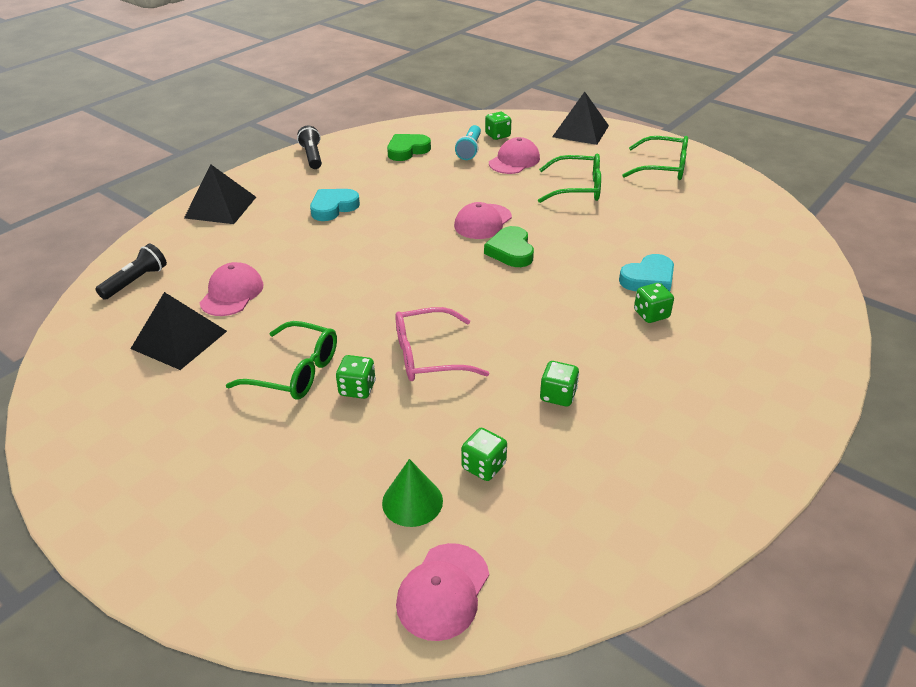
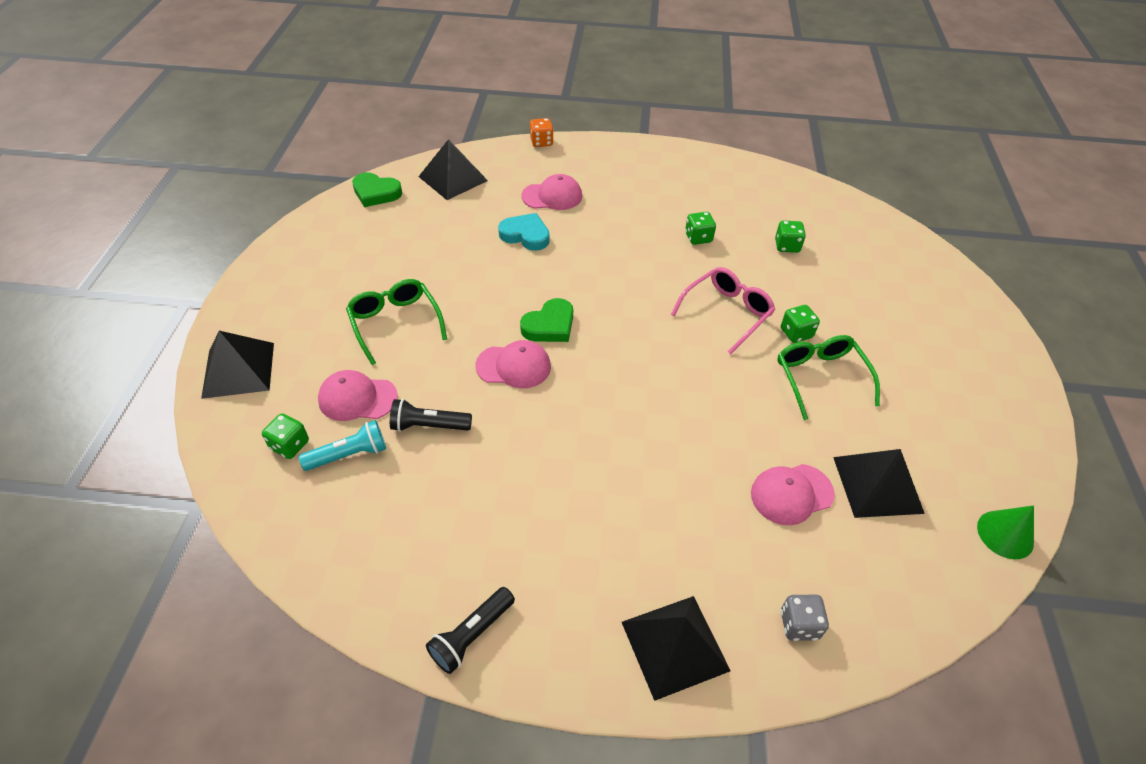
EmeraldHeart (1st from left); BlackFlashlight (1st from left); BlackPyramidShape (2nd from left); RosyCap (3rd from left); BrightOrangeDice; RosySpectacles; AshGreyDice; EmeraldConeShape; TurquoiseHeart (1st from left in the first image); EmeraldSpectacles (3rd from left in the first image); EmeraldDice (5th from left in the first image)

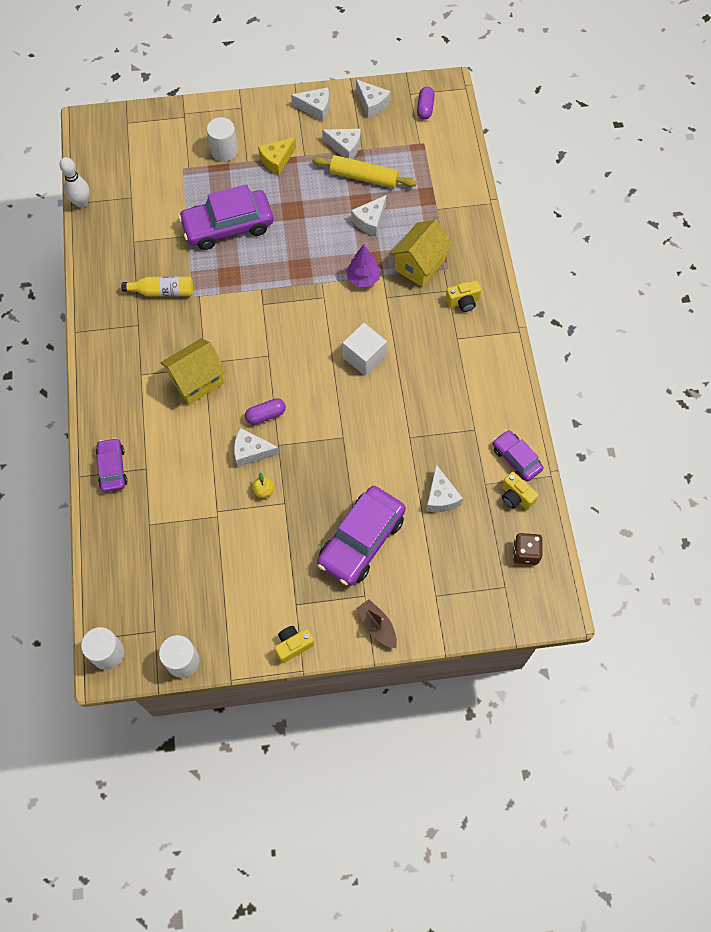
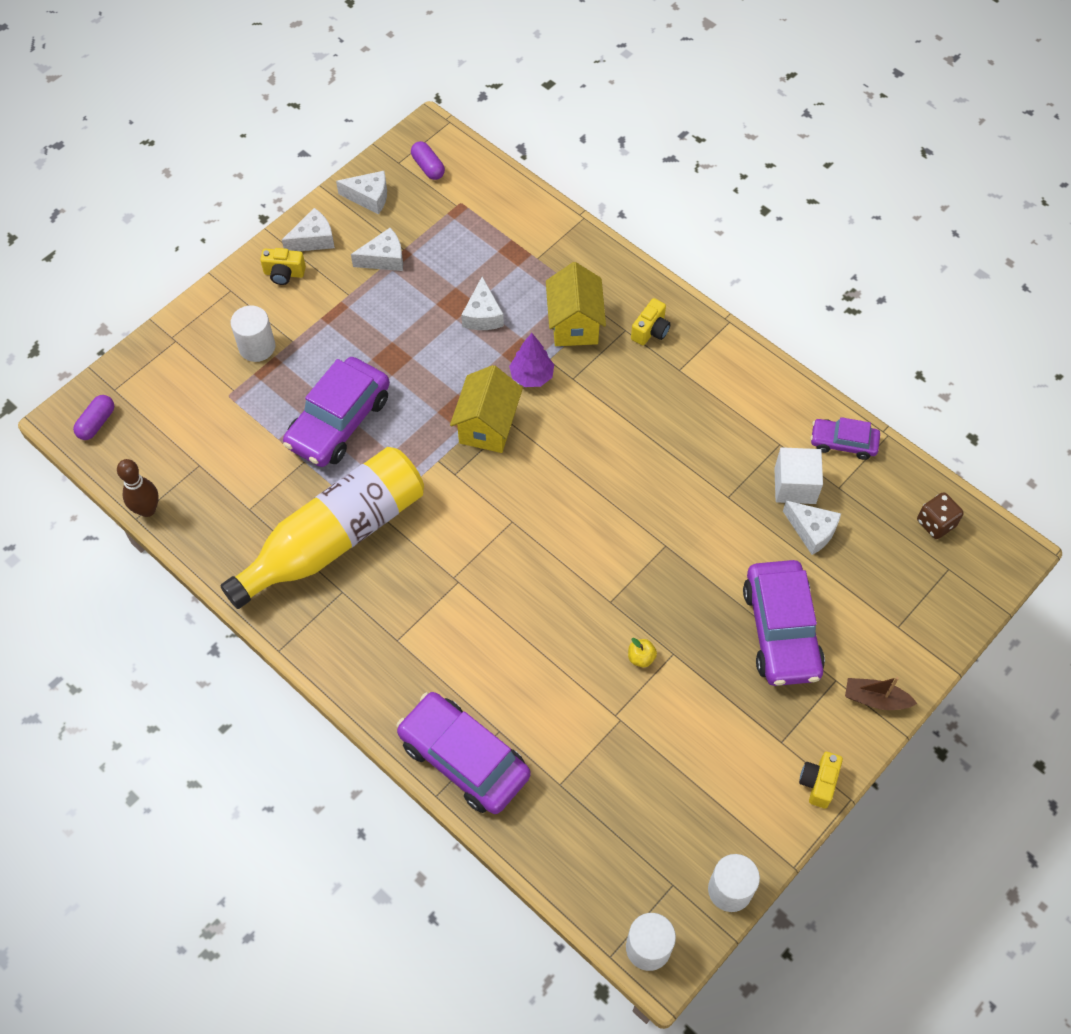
PurplePill (1st from left); DarkBrownSkittle; YellowDrinkBottle; YellowCompactCamera (1st from left); PurpleCar (2nd from left); YellowToyHouse (1st from left); PureWhiteSolidCube; PureWhiteCheese (1st from left in the first image); YellowCheese; YellowDoughRoller

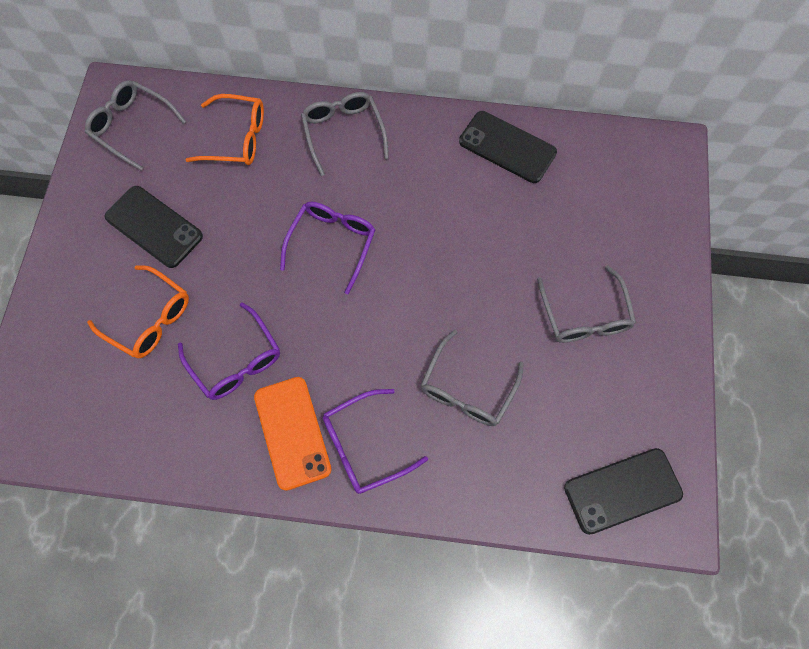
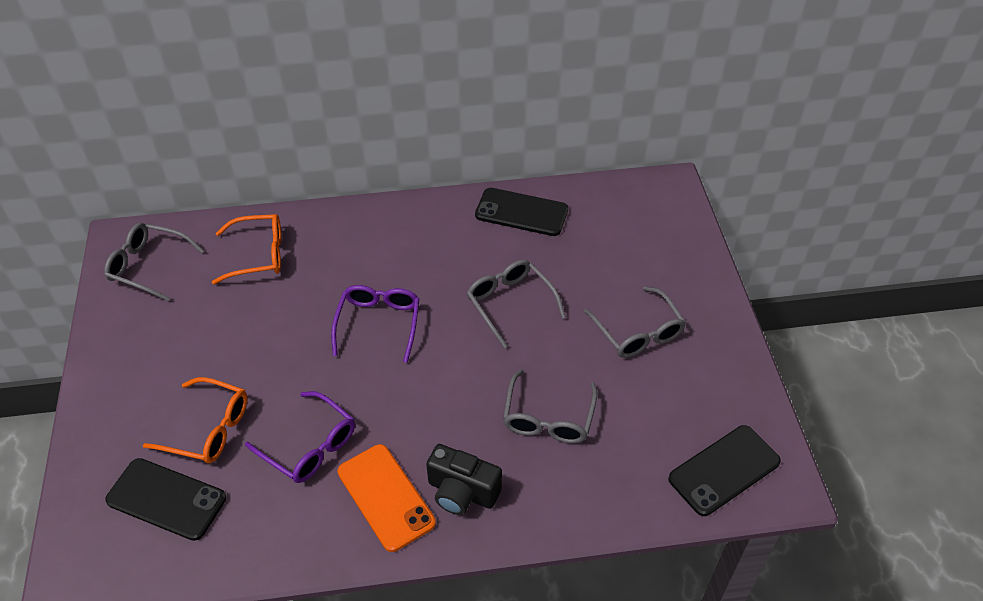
BlackPhone (1st from left); BlackCompactCamera; AshGreySpectacles (2nd from left)

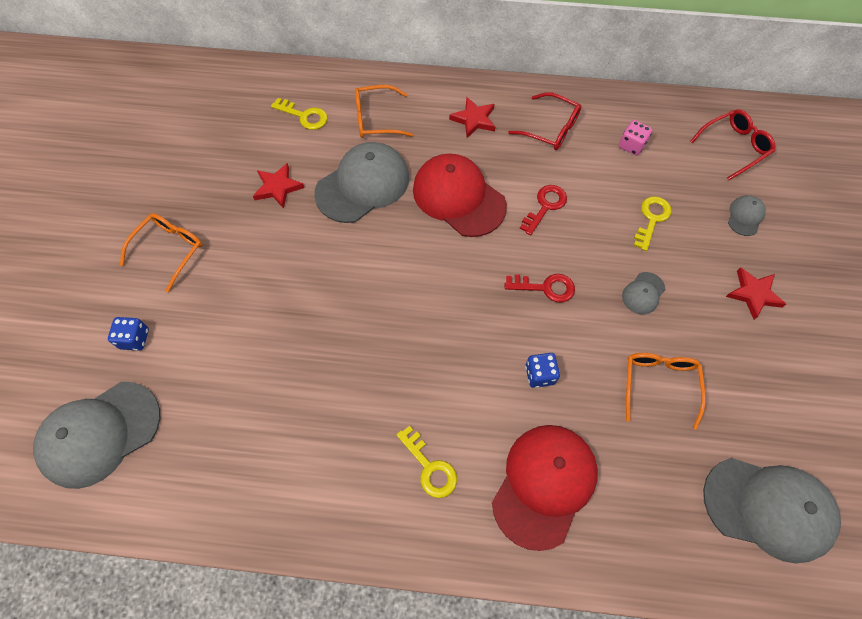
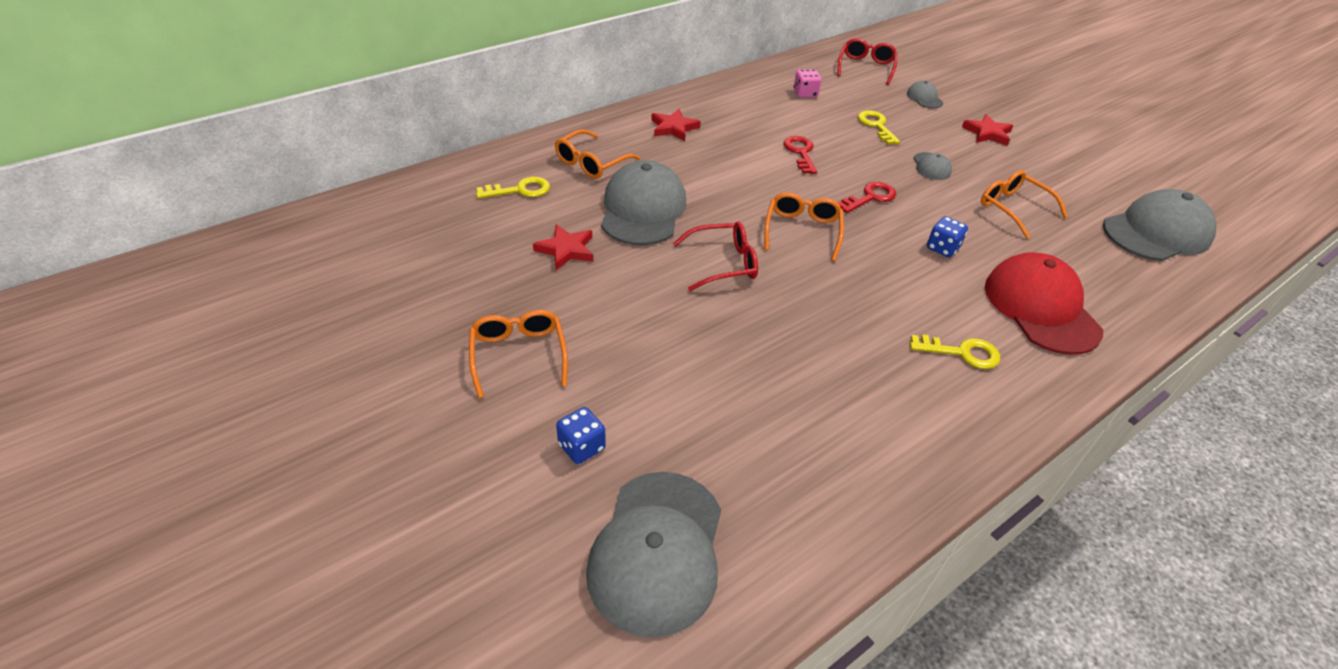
ScarletSpectacles (1st from left); BrightOrangeSpectacles (3rd from left); ScarletCap (1st from left in the first image)

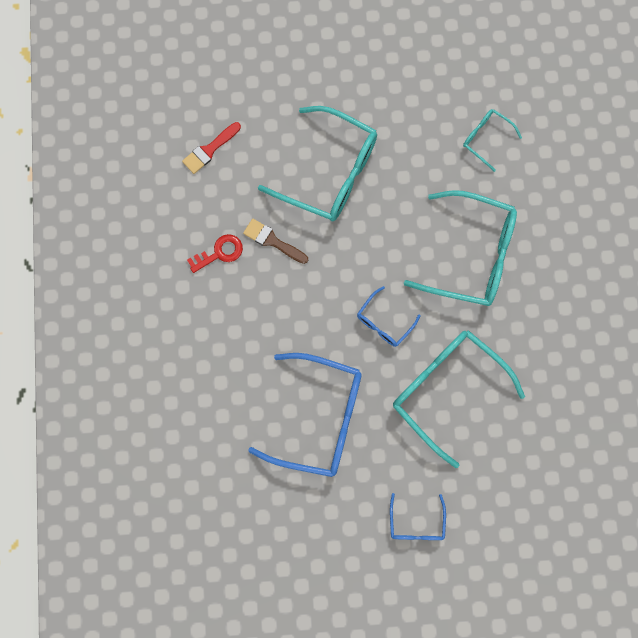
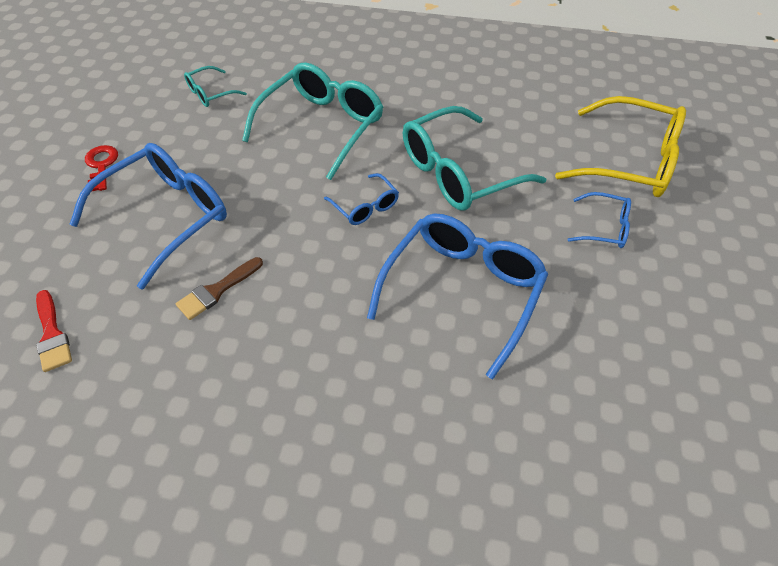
CobaltSpectacles (1st from left); ScarletLatchkey; YellowSpectacles

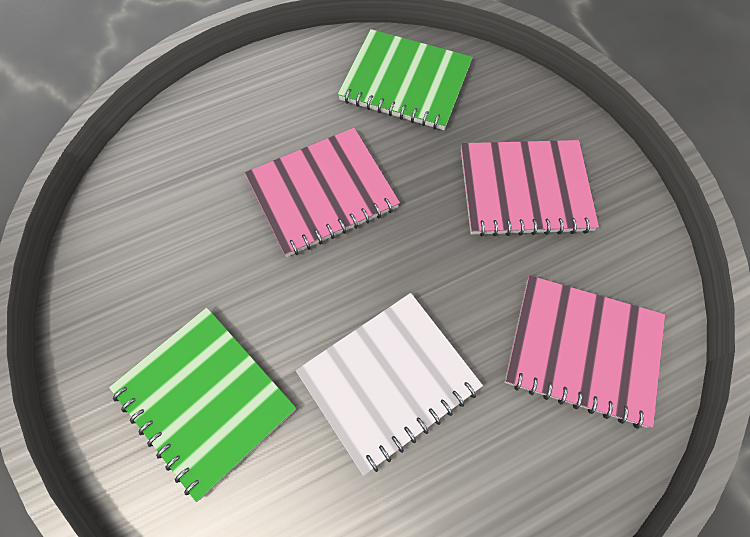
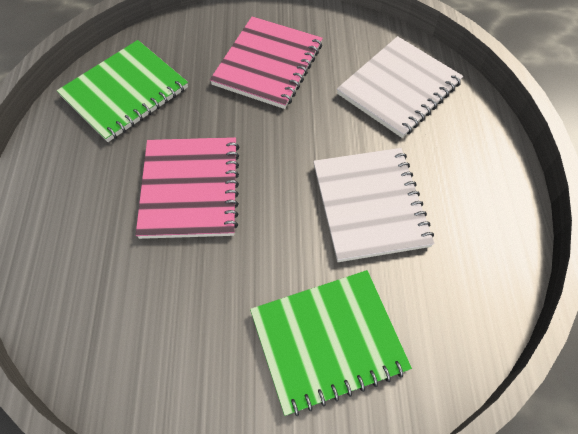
PureWhiteNotepad (2nd from left)

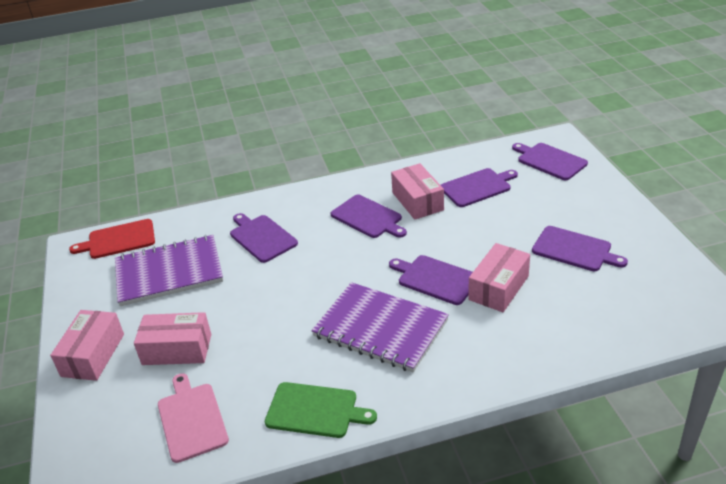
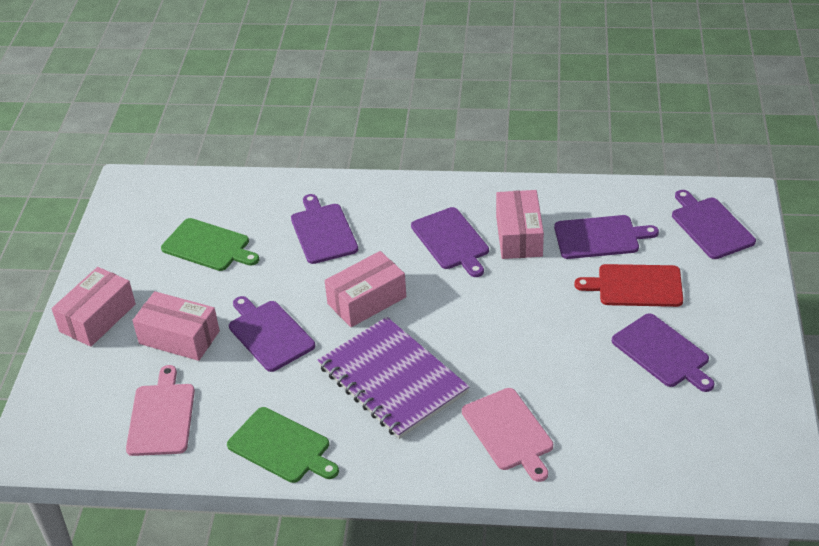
EmeraldBreadBoard (1st from left); PurpleBreadBoard (1st from left); RosyParcel (3rd from left); RosyBreadBoard (2nd from left); ScarletBreadBoard

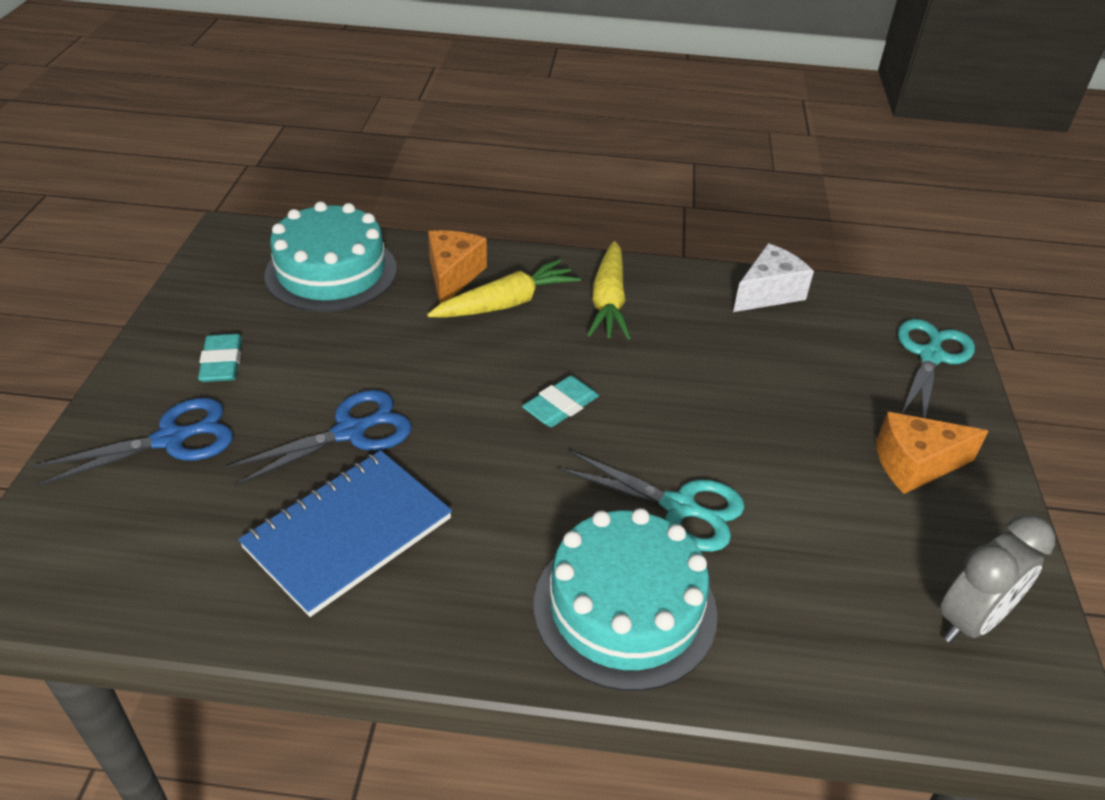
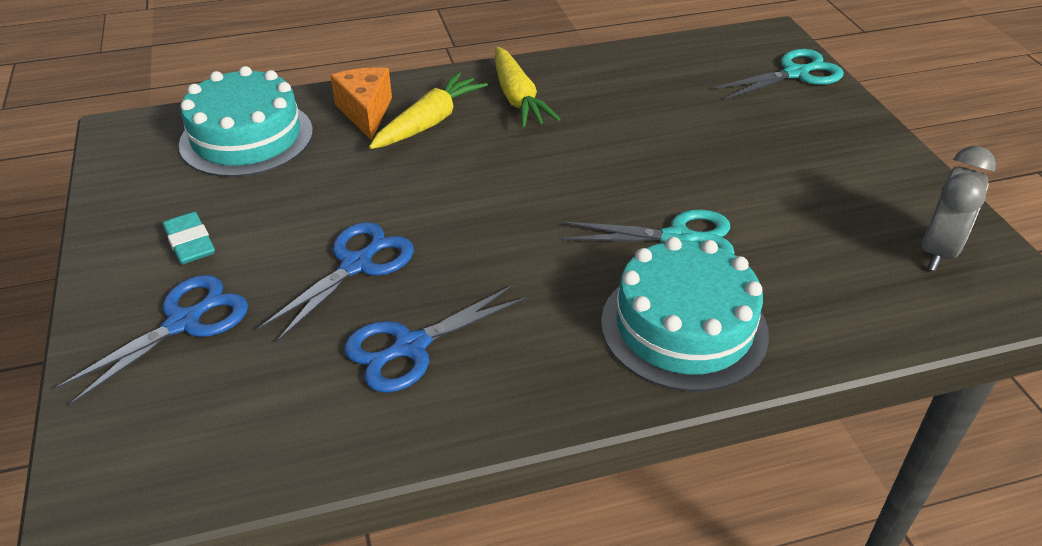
CobaltScissors (3rd from left); TurquoiseScissors (2nd from left); TurquoiseGumEraser (2nd from left in the first image); PureWhiteCheese; BrightOrangeCheese (2nd from left in the first image)

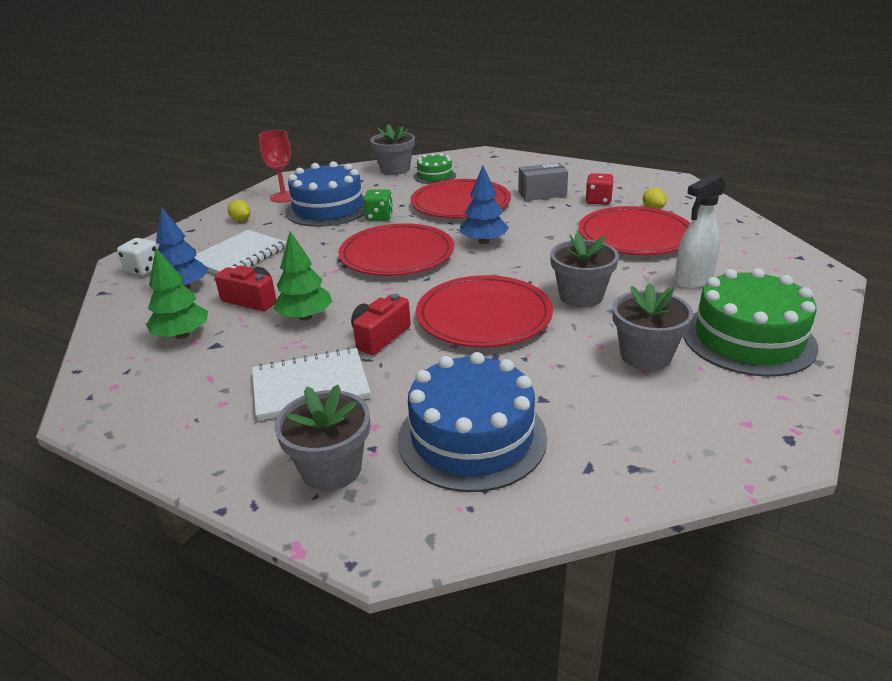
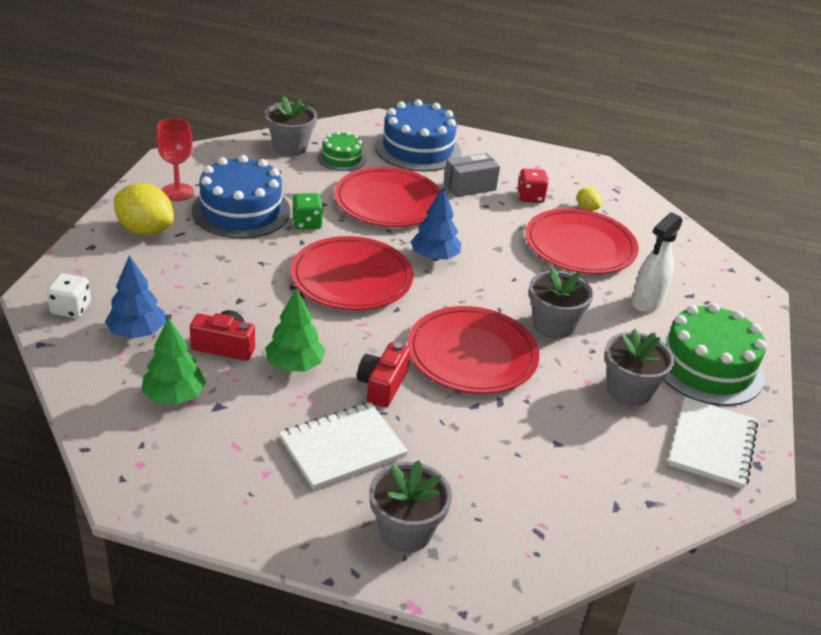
YellowLemon (1st from left); CobaltCake (2nd from left); PureWhiteNotepad (2nd from left)

